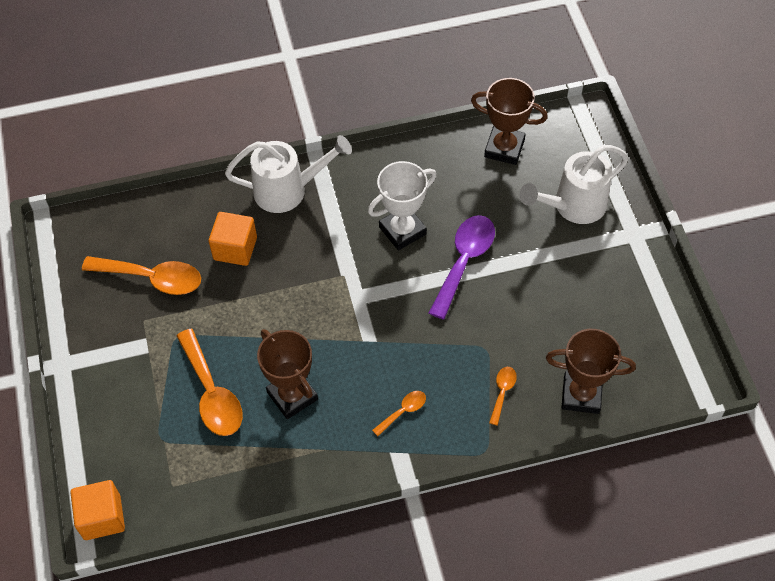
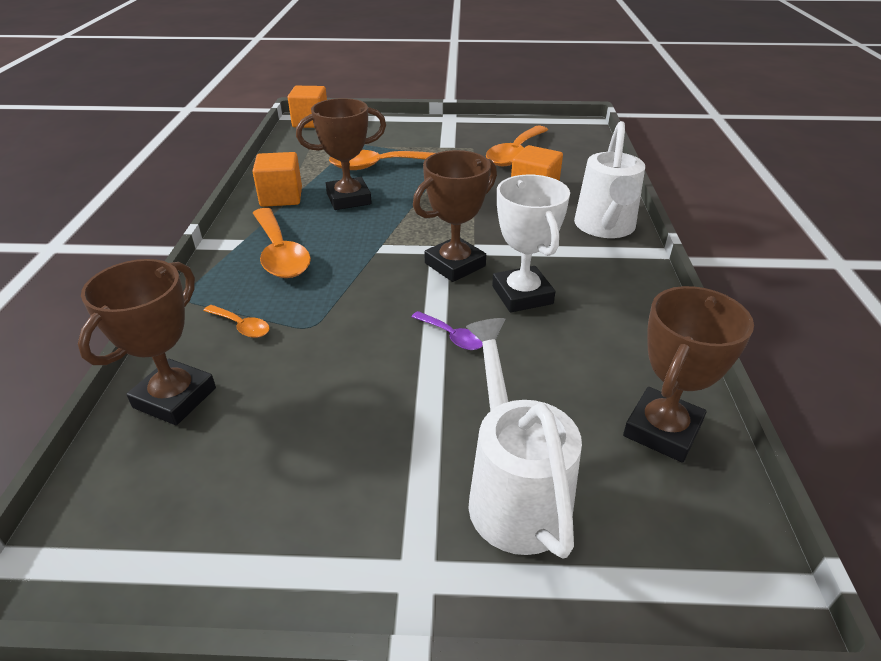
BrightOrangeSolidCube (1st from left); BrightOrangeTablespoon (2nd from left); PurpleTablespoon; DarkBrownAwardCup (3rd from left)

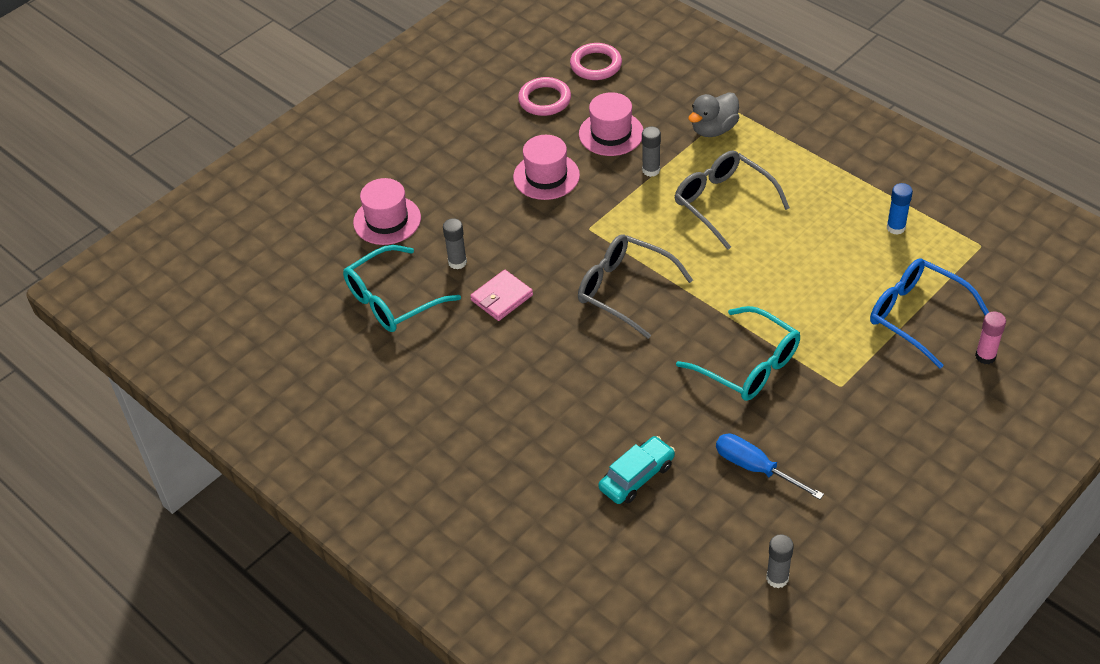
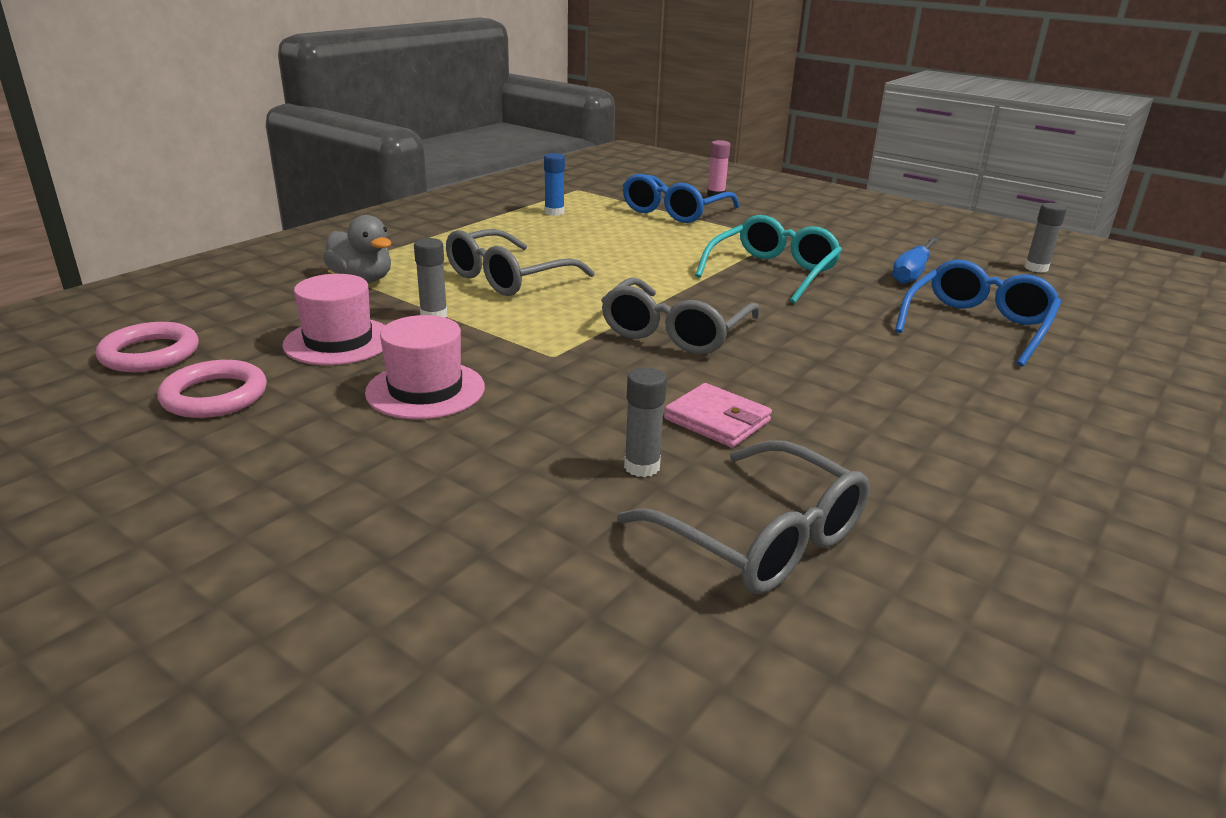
AshGreySpectacles (3rd from left); CobaltSpectacles (2nd from left); RosyHat (1st from left in the first image)

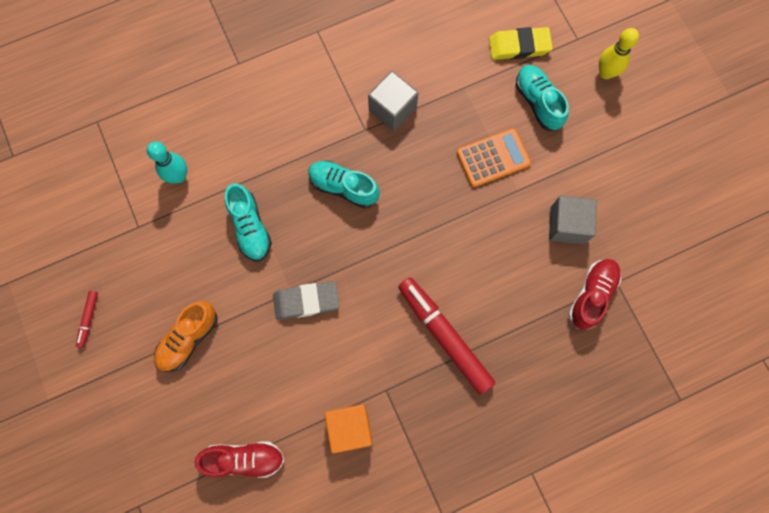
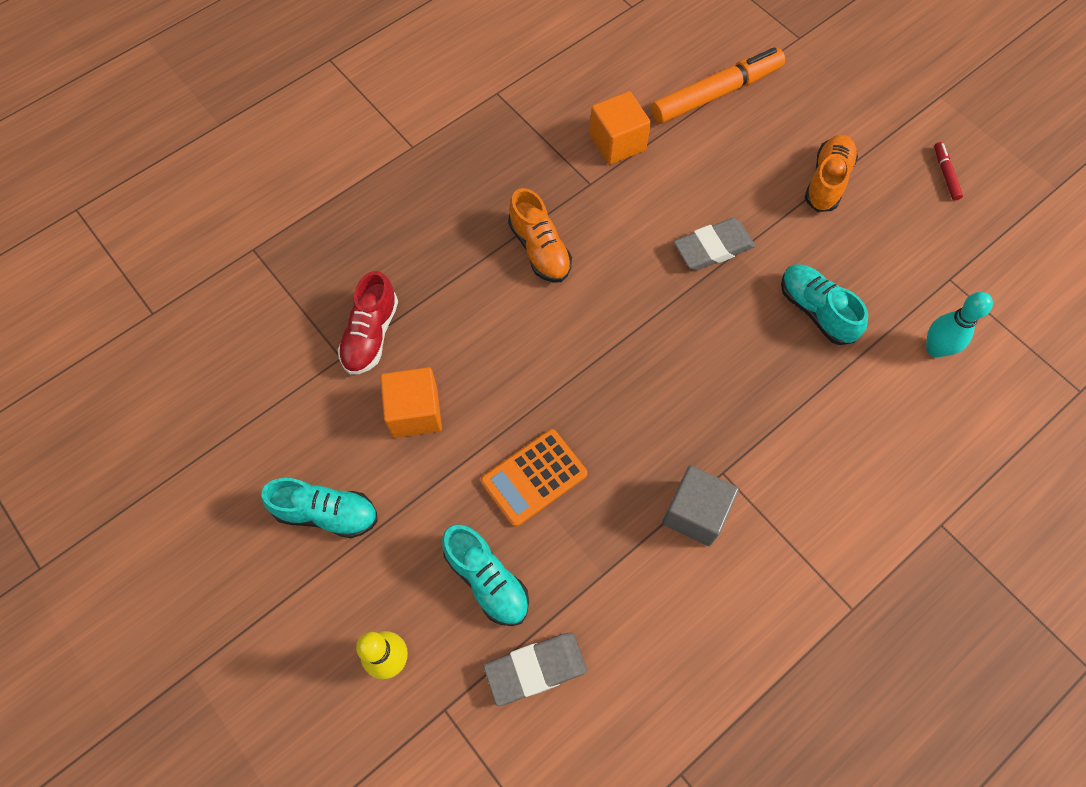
TurquoiseSneaker (1st from left); BrightOrangeSolidCube (1st from left); AshGreyGumEraser (1st from left); BrightOrangeSneaker (1st from left); BrightOrangeFeltPen

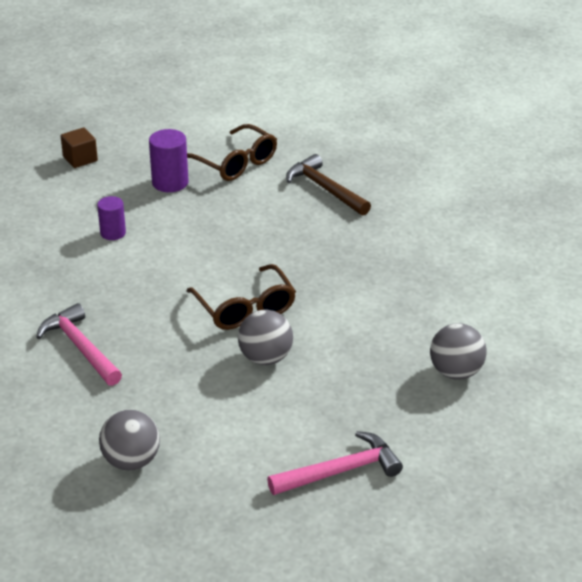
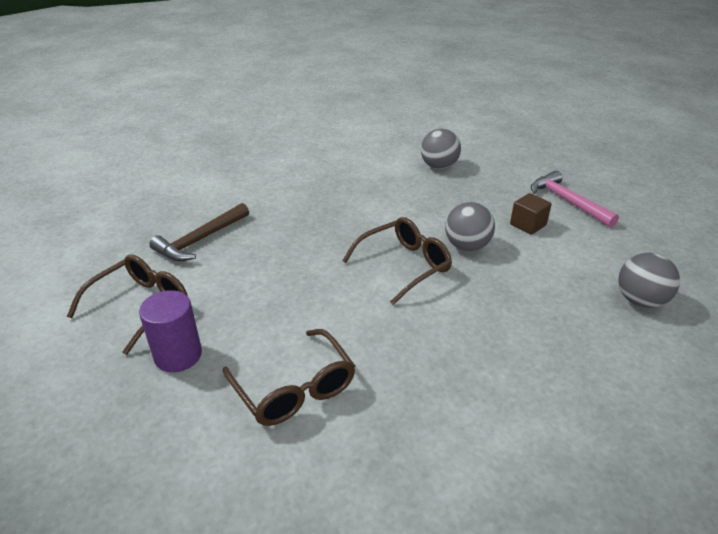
DarkBrownSpectacles (2nd from left); DarkBrownSolidCube; RosyClawHammer (1st from left in the first image)

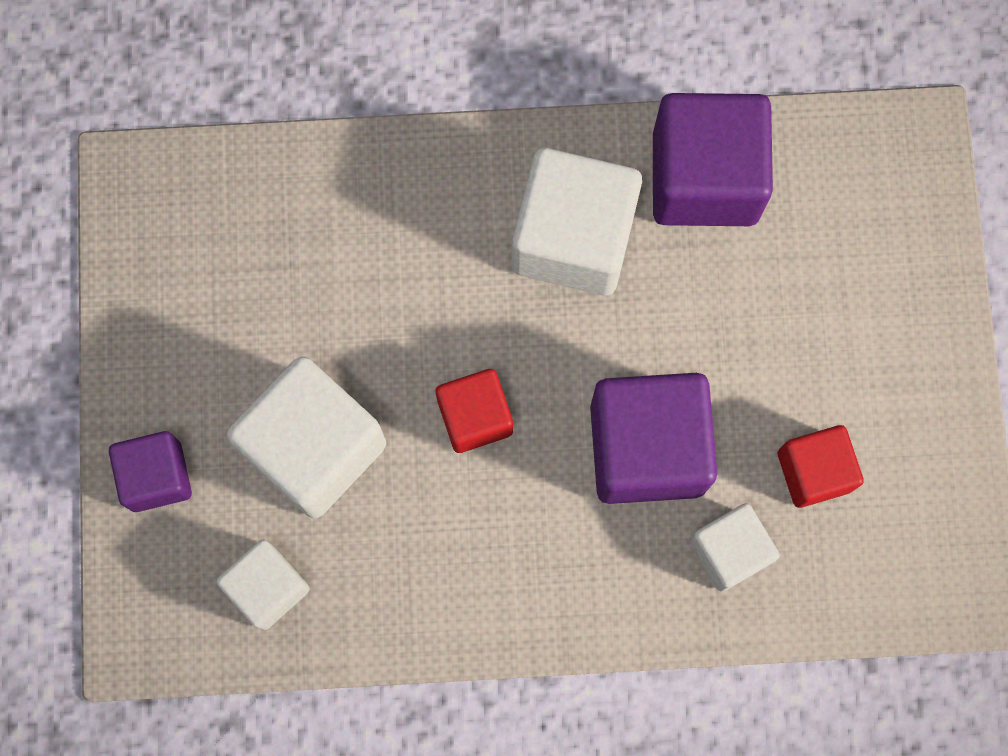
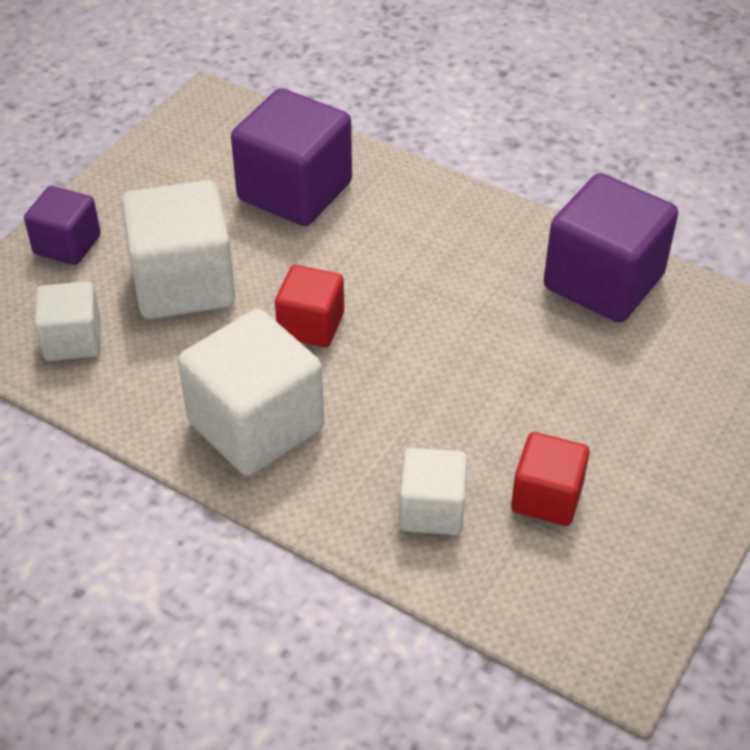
PureWhiteSolidCube (3rd from left); PurpleSolidCube (2nd from left)

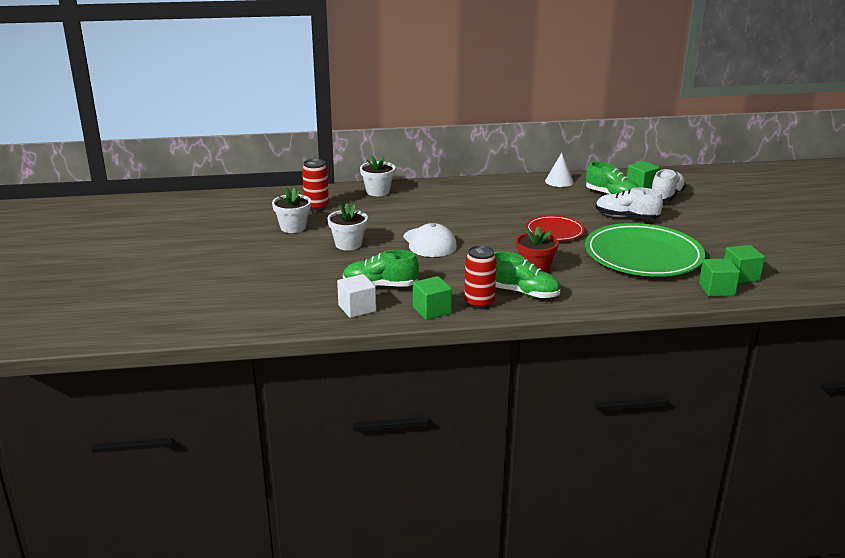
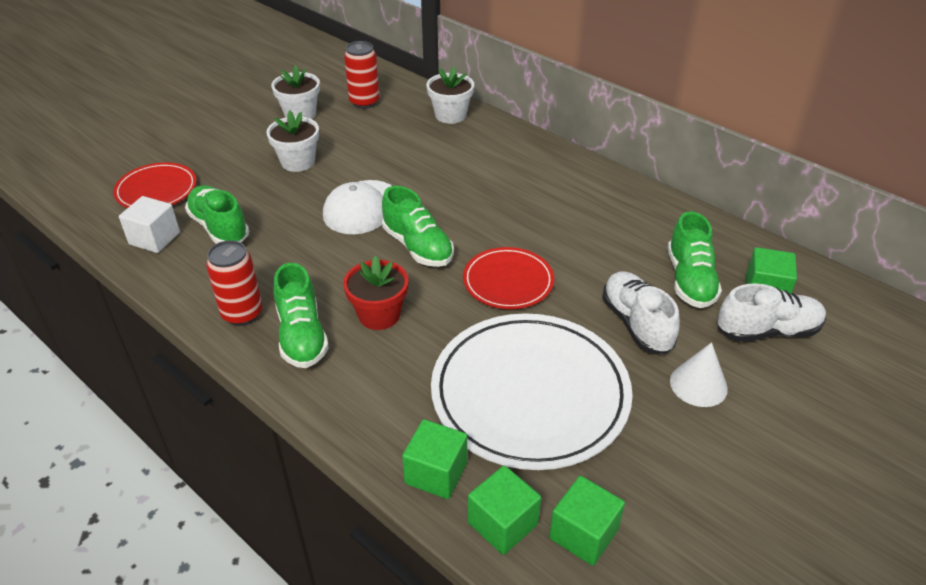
ScarletDinnerPlate (1st from left); EmeraldSneaker (3rd from left); EmeraldSolidCube (1st from left); PureWhiteDinnerPlate; PureWhiteConeShape

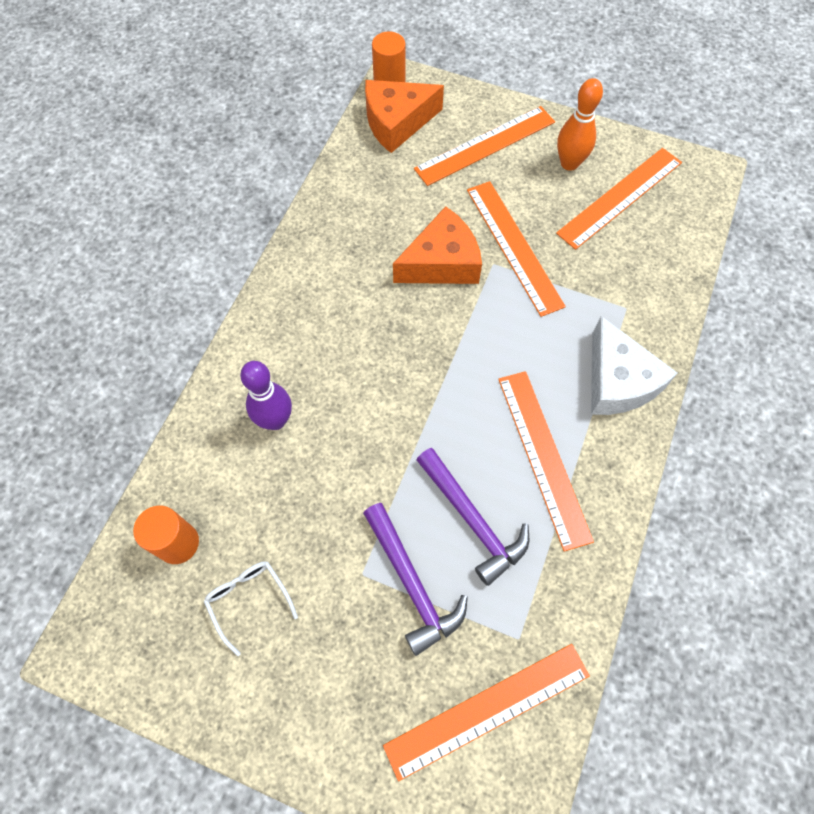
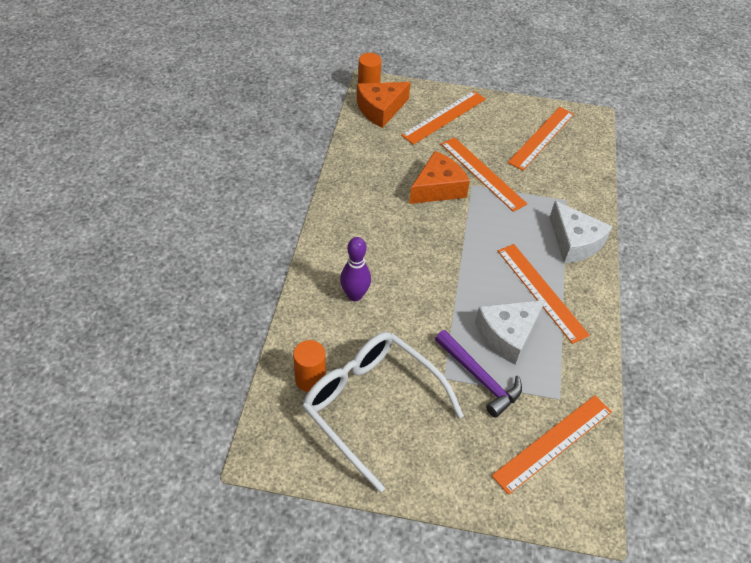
PureWhiteSpectacles; PureWhiteCheese (1st from left); BrightOrangeSkittle

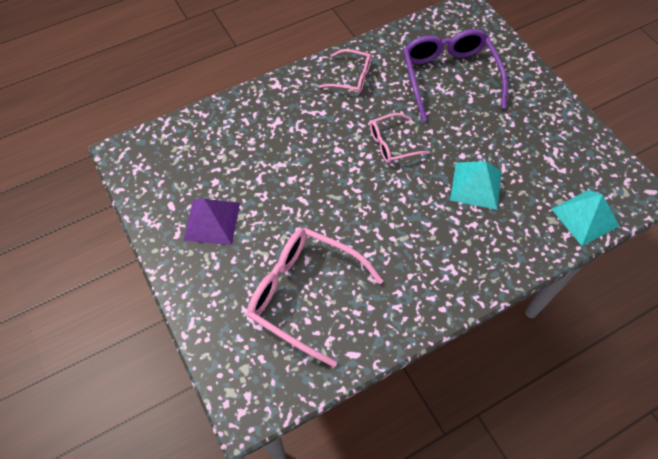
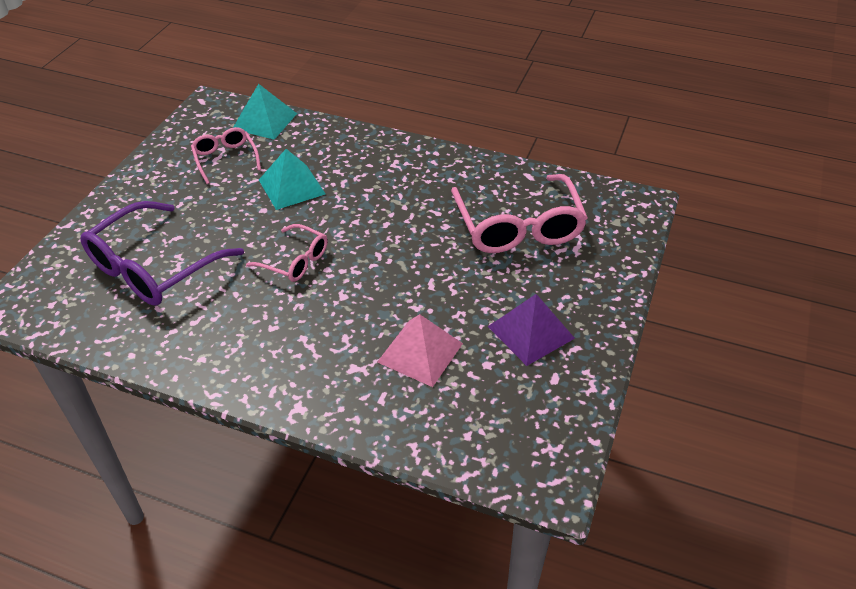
RosySpectacles (1st from left); RosyPyramidShape

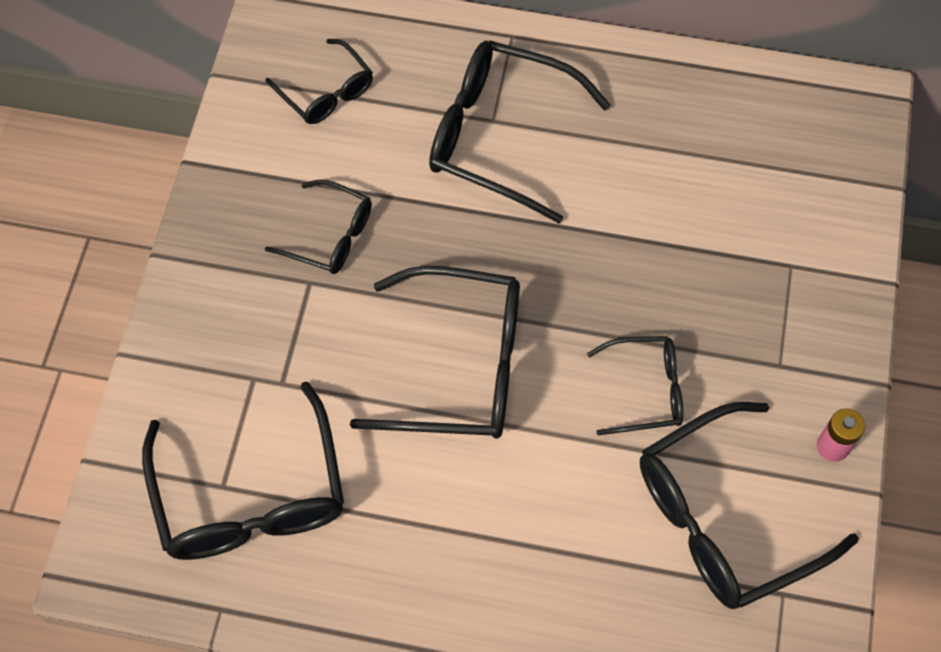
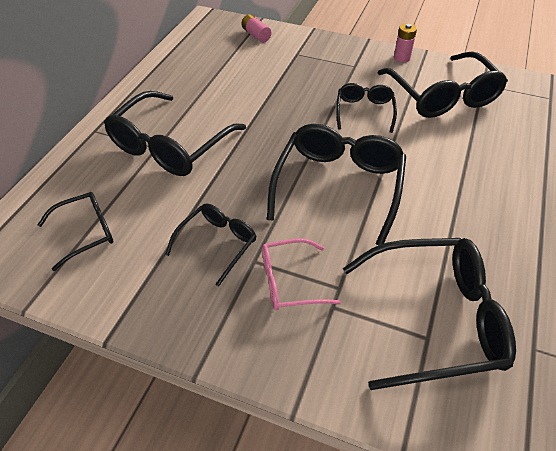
RosyBattery (1st from left); RosySpectacles

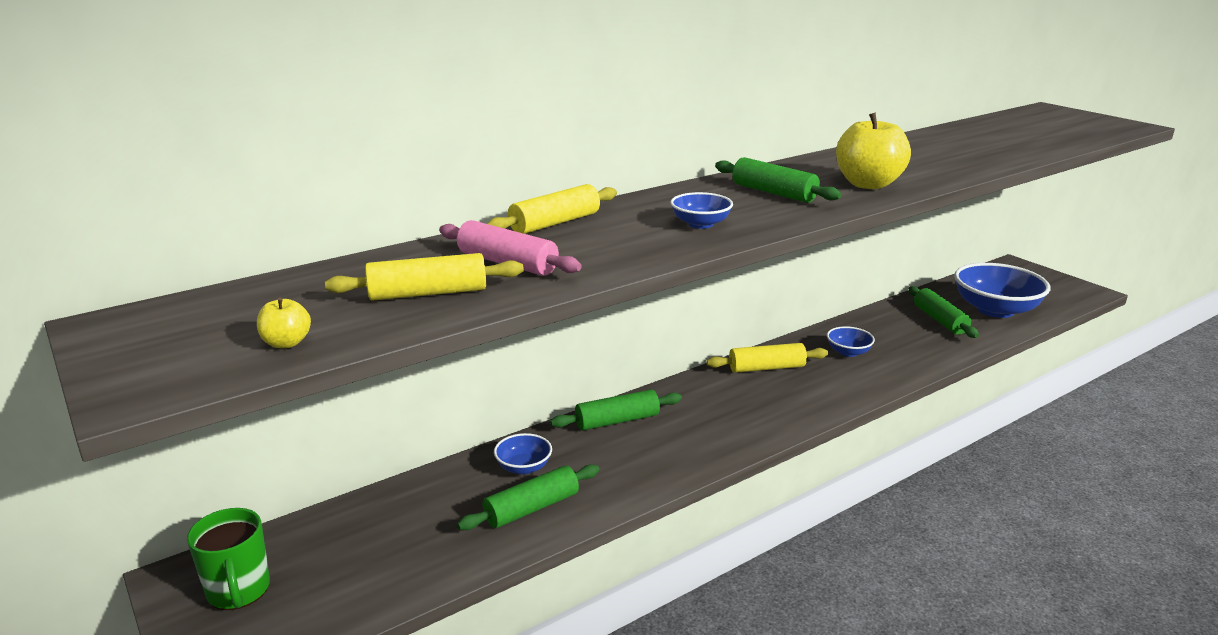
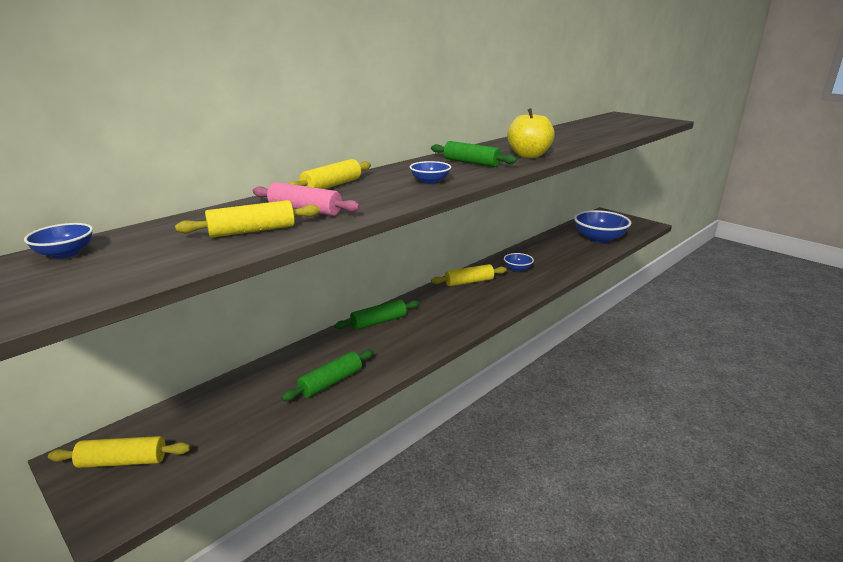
CobaltDeepDish (1st from left); YellowDoughRoller (1st from left); YellowAppleFruit (1st from left in the first image); EmeraldDoughRoller (4th from left in the first image)

